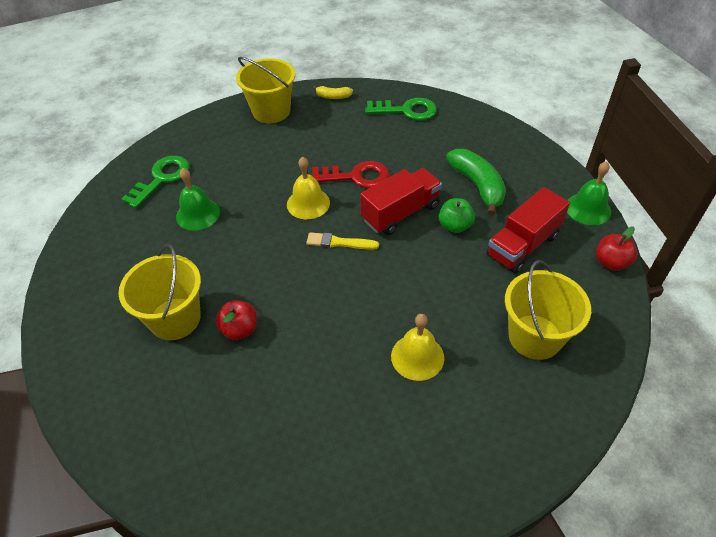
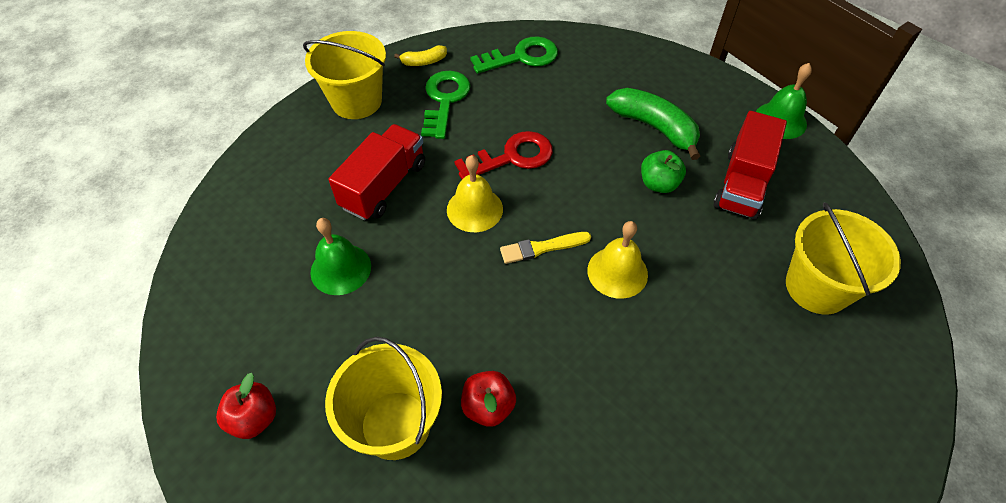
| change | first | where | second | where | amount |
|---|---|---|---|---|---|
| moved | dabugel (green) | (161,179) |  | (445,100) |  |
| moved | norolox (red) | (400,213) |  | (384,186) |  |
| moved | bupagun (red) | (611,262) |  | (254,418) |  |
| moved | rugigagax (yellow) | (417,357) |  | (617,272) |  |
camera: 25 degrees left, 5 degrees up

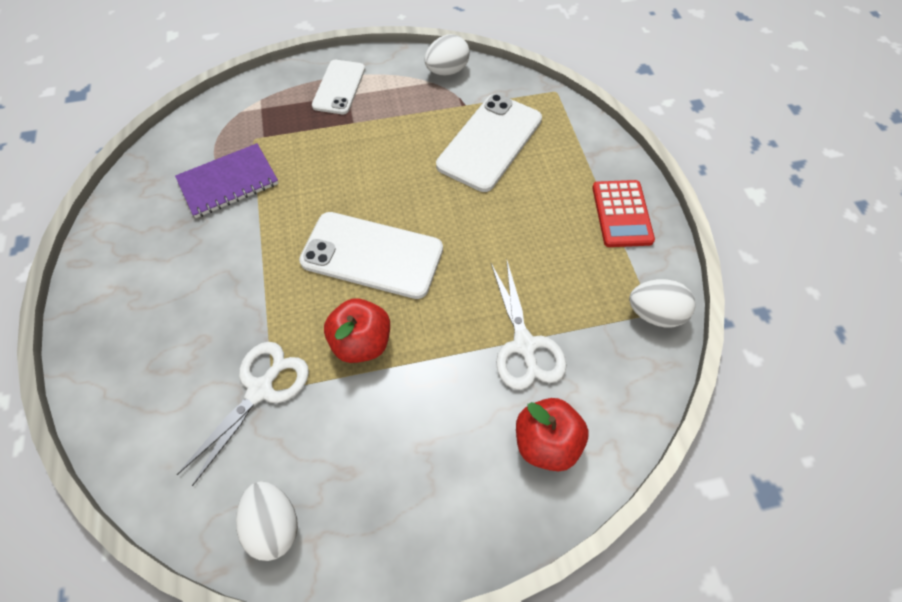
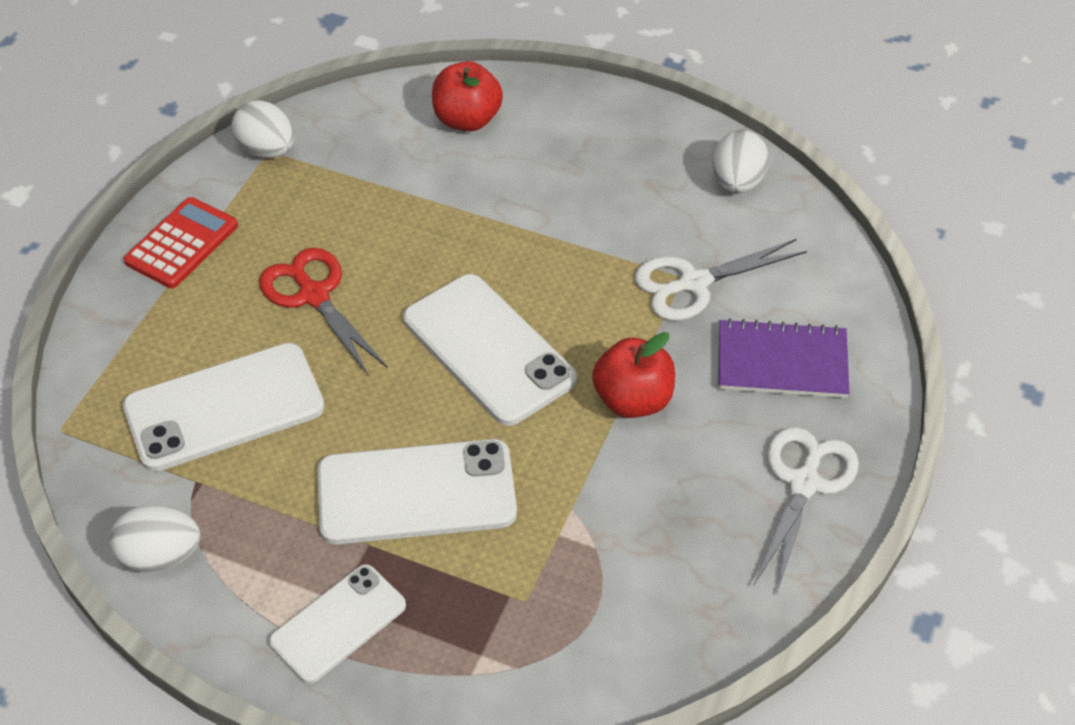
| change | first | where | second | where | amount |
|---|---|---|---|---|---|
| moved | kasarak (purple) | (228,182) |  | (782,362) |  |
| moved | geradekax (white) | (524,345) |  | (804,483) |  |
| moved | bupagun (red) | (361,342) |  | (633,400) |  |
| added |  |  | geradekax (red) | (314,295) |  |
| added |  |  | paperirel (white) | (416,492) |  |
camera: 145 degrees left, 10 degrees down

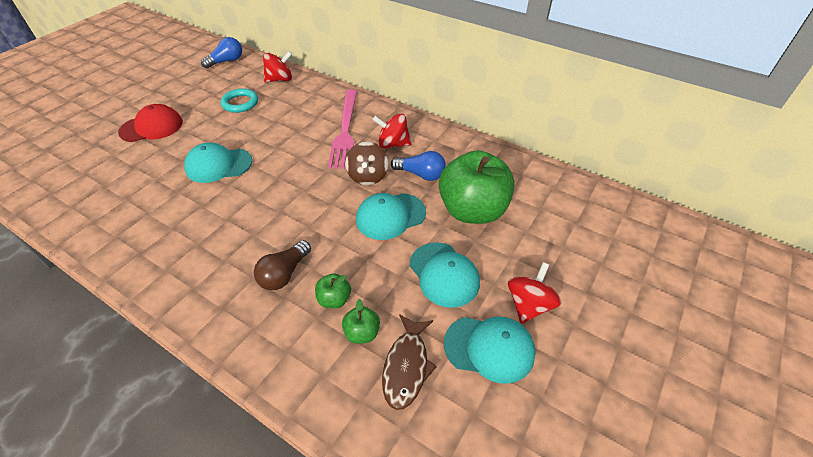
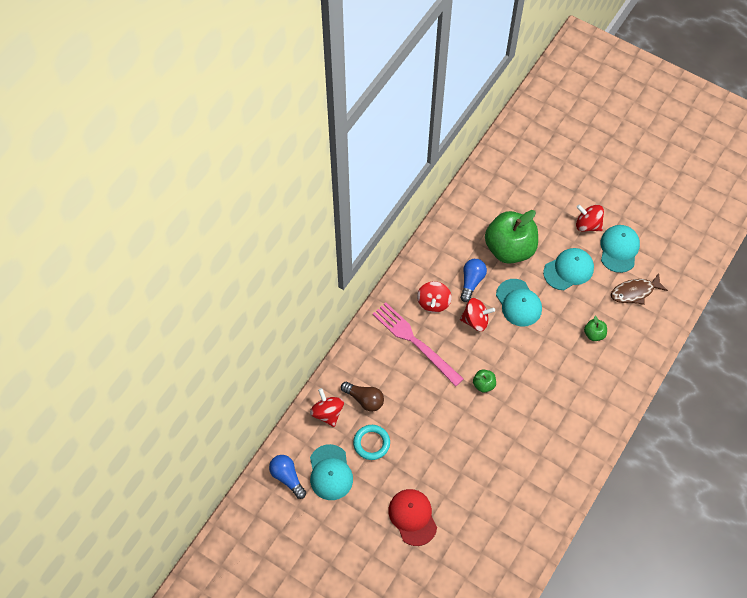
| change | first | where | second | where | amount |
|---|---|---|---|---|---|
| turned | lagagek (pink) | (345,130) |  | (415,342) | 135 degrees counterclockwise |
| recoloured | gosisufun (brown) | (368,176) | gosisufun (red) | (475,320) |  |
| moved | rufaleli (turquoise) | (218,165) |  | (330,472) |  |
| moved | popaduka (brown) | (284,274) |  | (364,399) |  |
| moved | bupagun (green) | (362,333) |  | (483,384) |  |
| turned | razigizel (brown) | (407,366) |  | (635,292) | 150 degrees clockwise |
camera: 90 degrees left, 15 degrees up

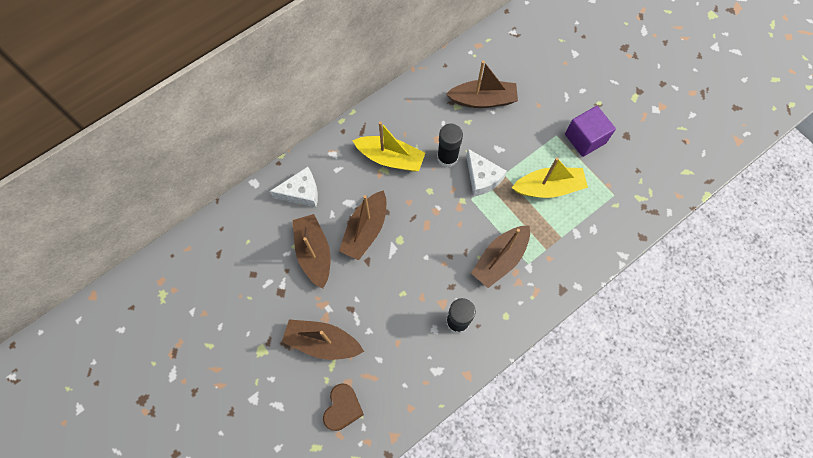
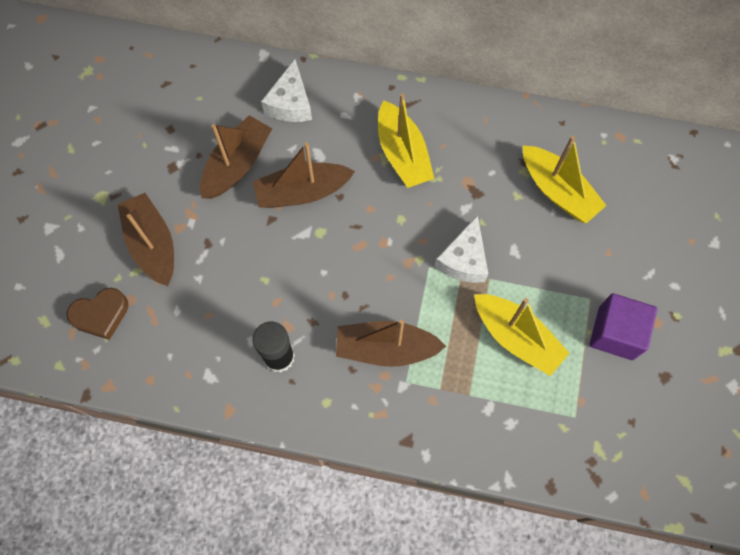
| change | first | where | second | where | amount |
|---|---|---|---|---|---|
| recoloured | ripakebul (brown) | (483,100) | ripakebul (yellow) | (557,191) |  |
| removed | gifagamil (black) | (447,157) |  |  |  |
| turned | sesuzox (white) | (301,192) |  | (290,103) | 60 degrees clockwise |
camera: 50 degrees right, 0 degrees up

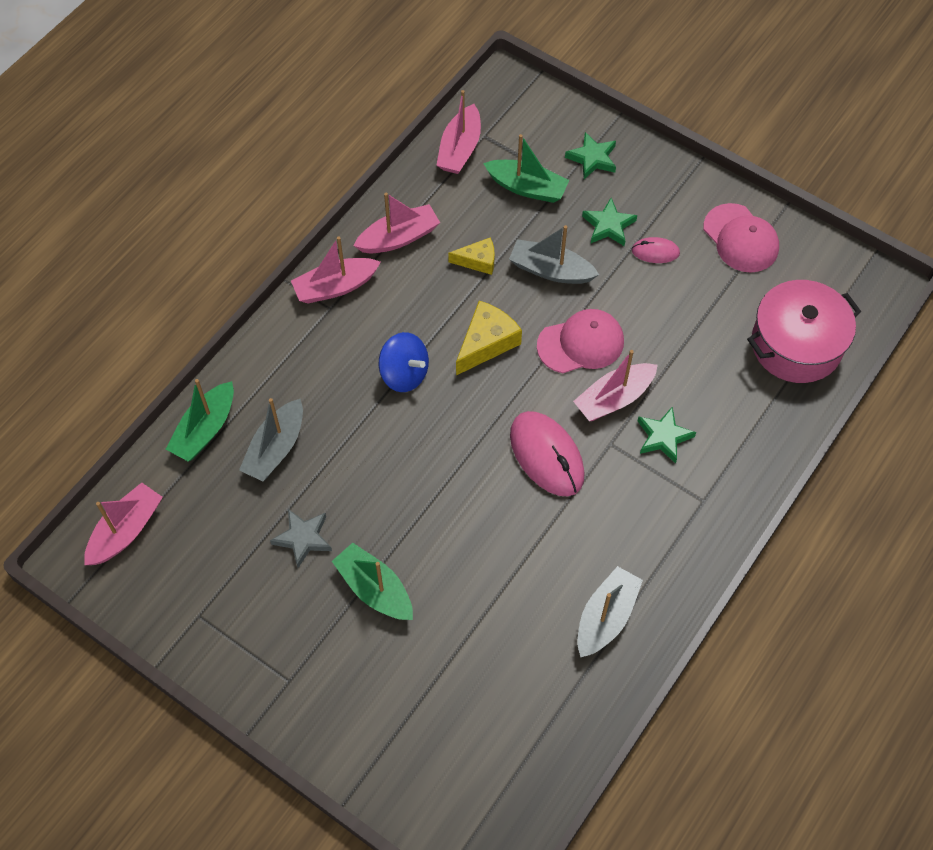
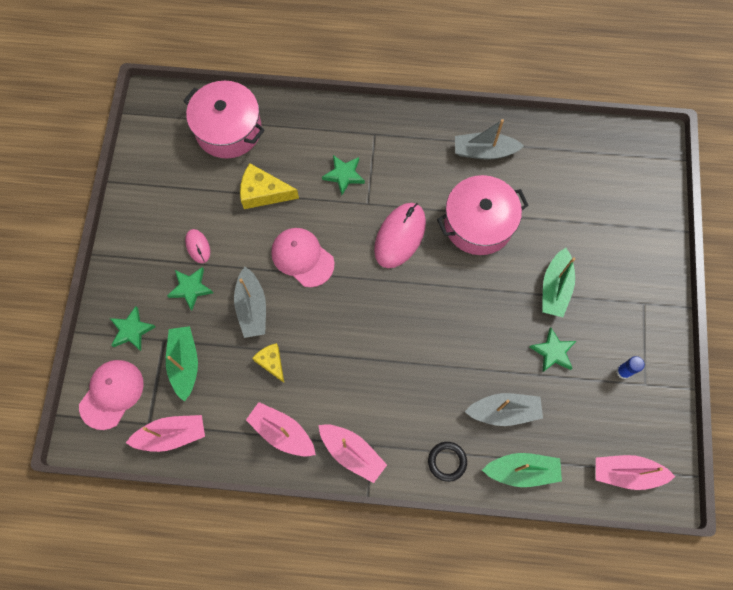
| change | first | where | second | where | amount |
|---|---|---|---|---|---|
| moved | rufaleli (pink) | (741,238) |  | (112,394) |  |
| moved | sesuzox (yellow) | (486,343) |  | (263,193) |  |
| removed | gosisufun (blue) | (404,374) |  |  |  |
| removed | ripakebul (pink) | (614,398) |  |  |  |
| recoloured | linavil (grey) | (303,538) | linavil (green) | (553,352) |  |
| added |  |  | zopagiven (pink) | (478,223) |  |
| added |  |  | gifagamil (blue) | (623,371) |  |
| added |  |  | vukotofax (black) | (447,461) |  |
camera: 120 degrees left, 10 degrees up

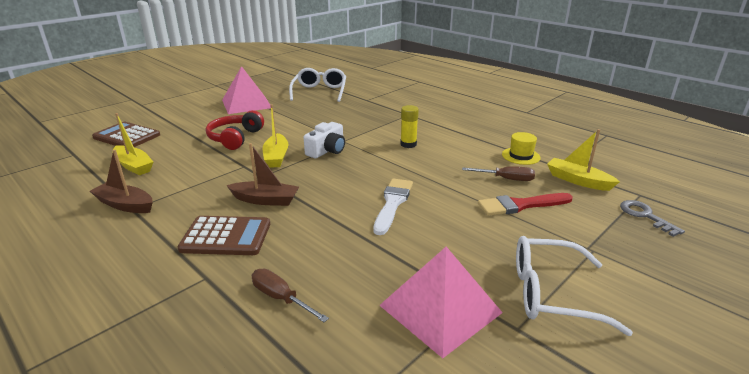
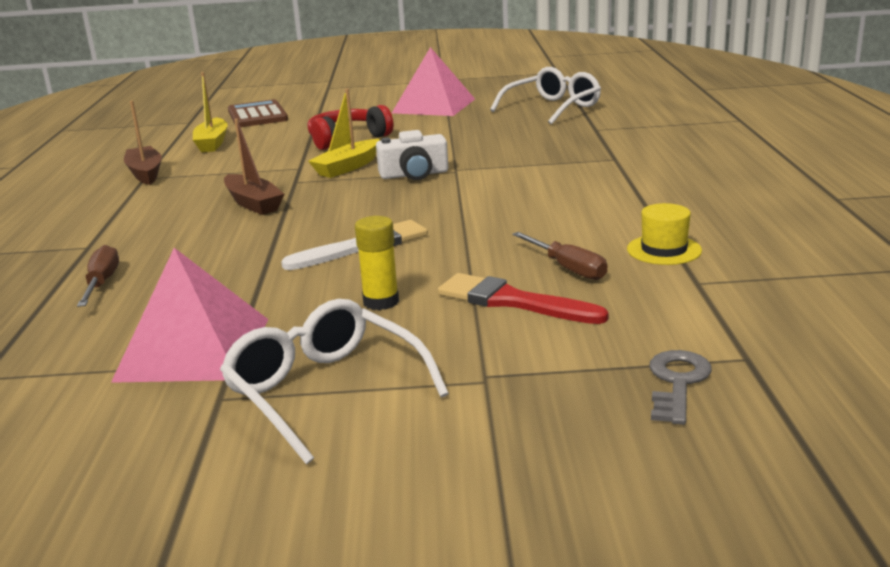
| change | first | where | second | where | amount |
|---|---|---|---|---|---|
| moved | gifagamil (yellow) | (408,144) |  | (381,302) |  |
| removed | ripakebul (yellow) | (577,180) |  |  |  |
| removed | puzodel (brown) | (226,236) |  |  |  |
camera: 45 degrees right, 5 degrees down

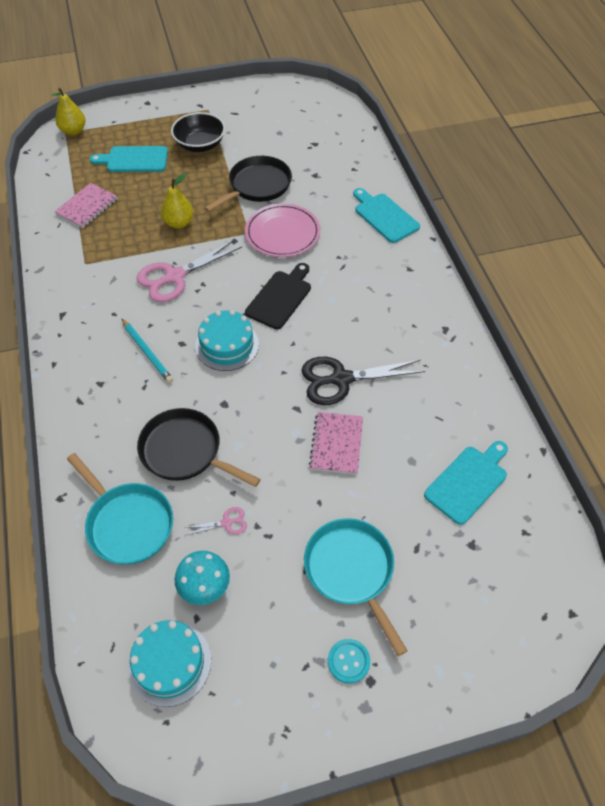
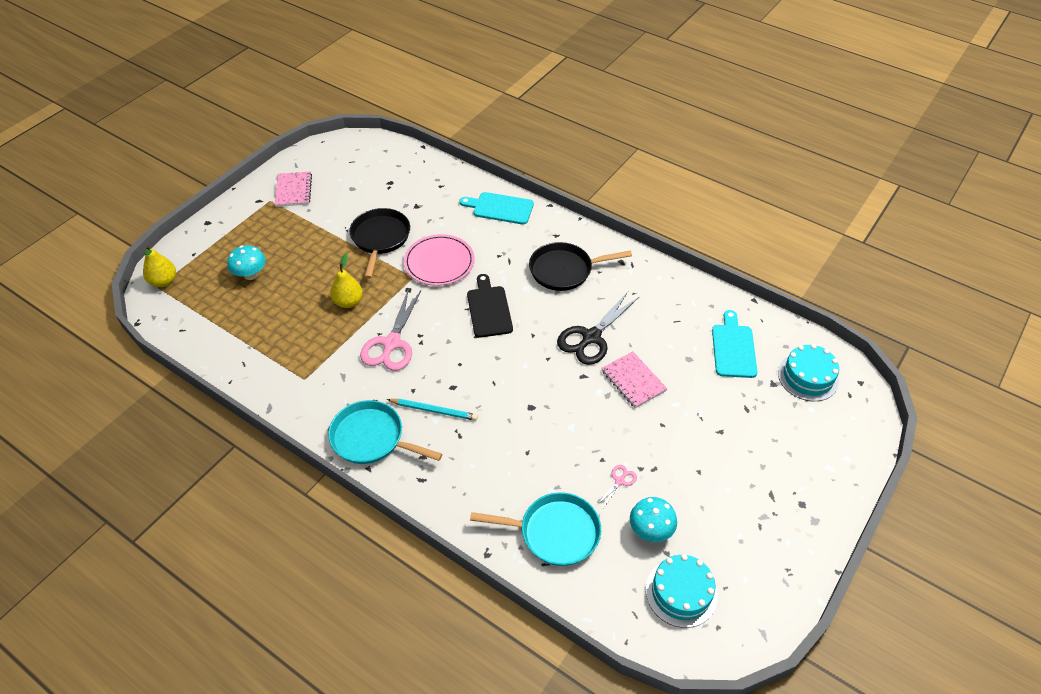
| change | first | where | second | where | amount |
|---|---|---|---|---|---|
| removed | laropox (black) | (200,145) |  |  |  |
| replaced | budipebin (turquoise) | (134,160) | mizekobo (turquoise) | (250,275) |  |
| moved | kasarak (pink) | (87,207) |  | (293,190) |  |
| moved | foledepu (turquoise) | (227,345) |  | (808,377) |  |
| moved | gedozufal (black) | (185,451) |  | (564,270) |  |
| moved | gedozufal (turquoise) | (351,571) |  | (371,438) |  |
| removed | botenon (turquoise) | (348,661) |  |  |  |
camera: 40 degrees left, 5 degrees down

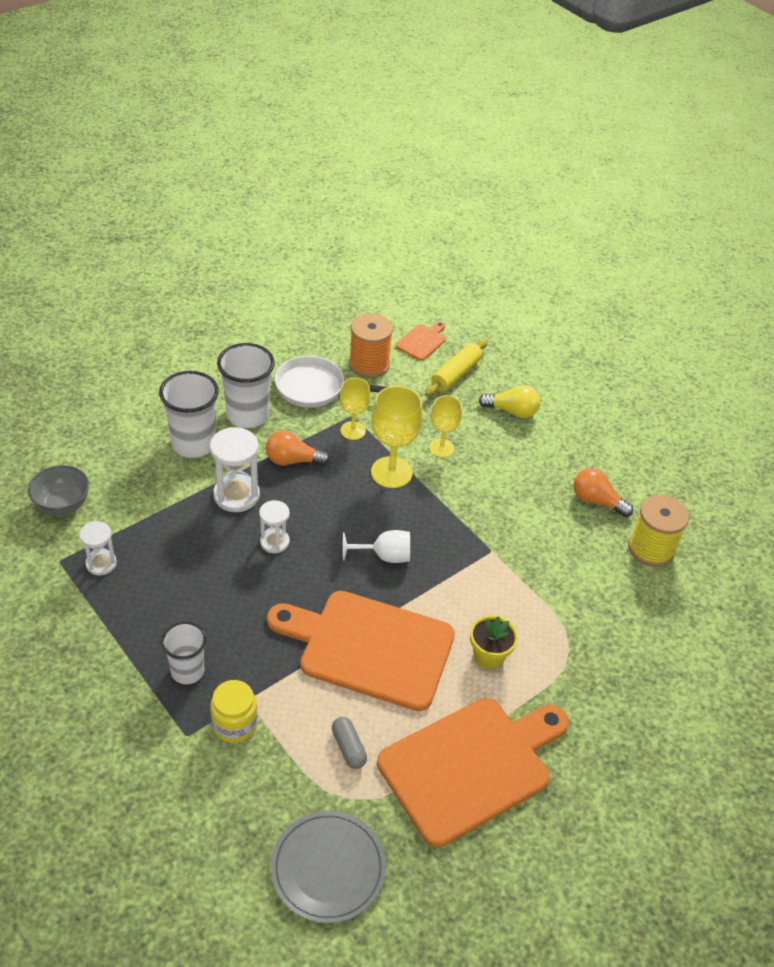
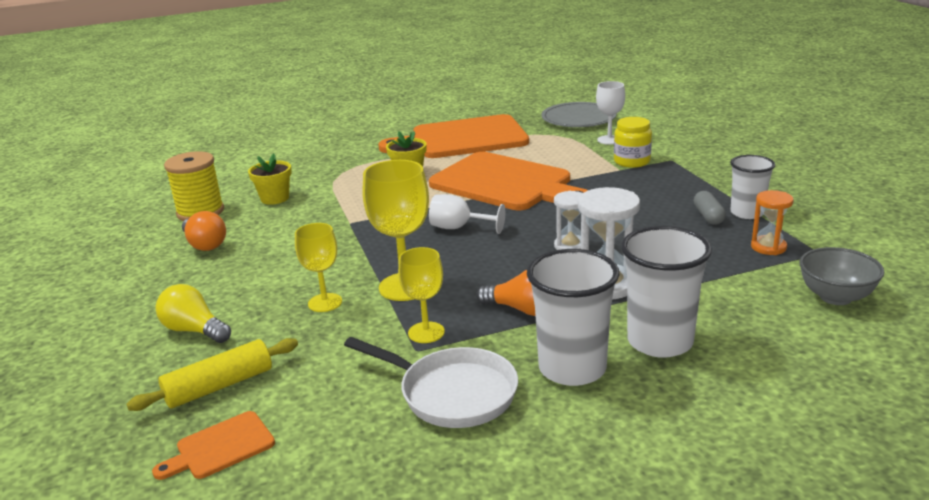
| change | first | where | second | where | amount |
|---|---|---|---|---|---|
| removed | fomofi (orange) | (369,364) |  |  |  |
| recoloured | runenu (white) | (101,563) | runenu (orange) | (768,247) |  |
| moved | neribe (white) | (187,671) |  | (747,213) |  |
| moved | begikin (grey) | (348,747) |  | (708,216) |  |
| added |  |  | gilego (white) | (609,140) |  |
| added |  |  | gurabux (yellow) | (275,198) |  |
camera: 155 degrees left, 20 degrees down

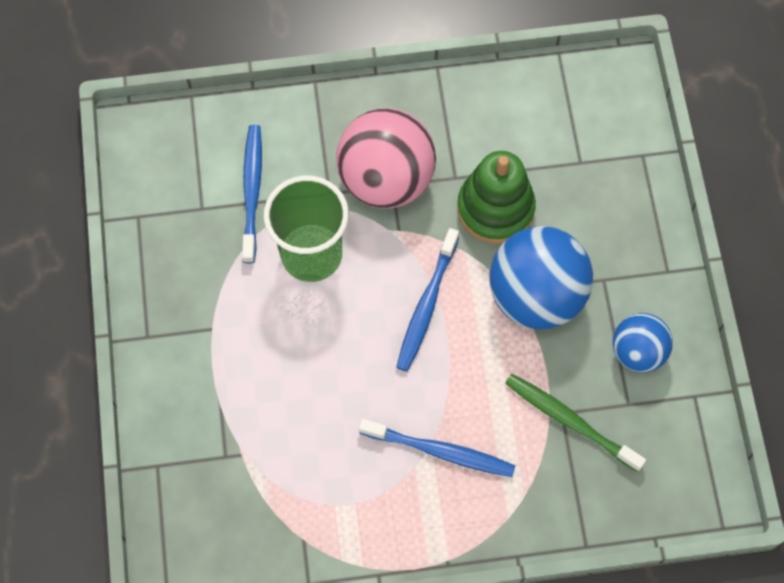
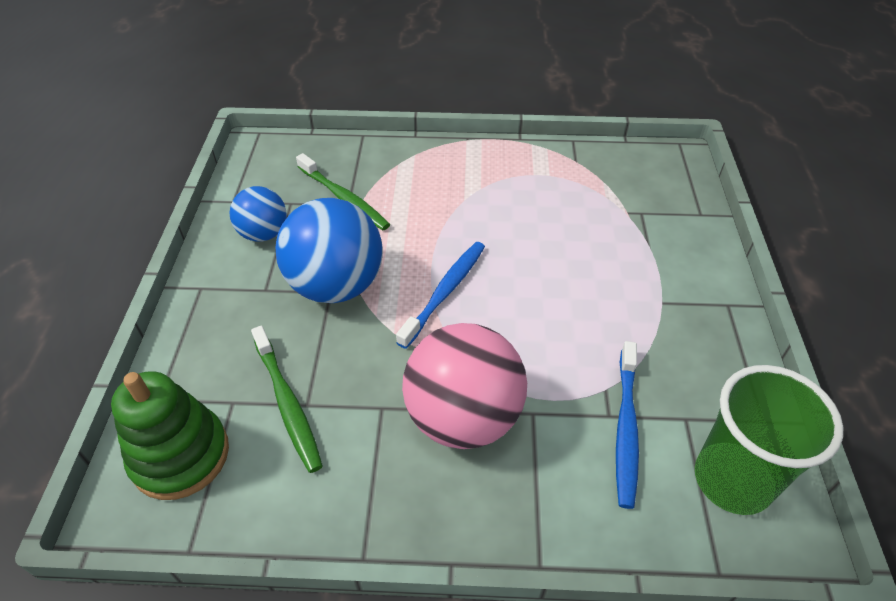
| change | first | where | second | where | amount |
|---|---|---|---|---|---|
| moved | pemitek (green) | (495,209) |  | (180,455) |  |
| moved | neribe (green) | (311,255) |  | (732,480) |  |
| removed | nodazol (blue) | (440,451) |  |  |  |
| added |  |  | nodazol (green) | (287,403) |  |
camera: 170 degrees left, 20 degrees down

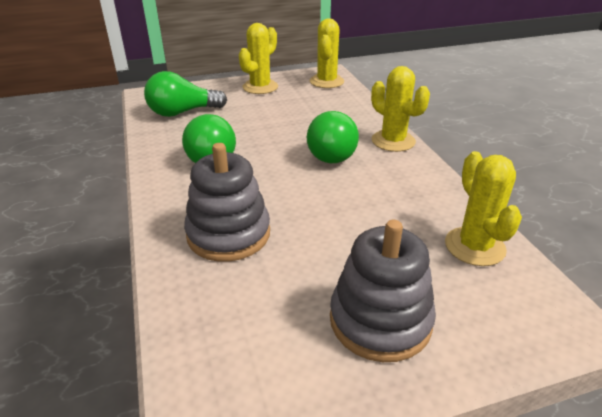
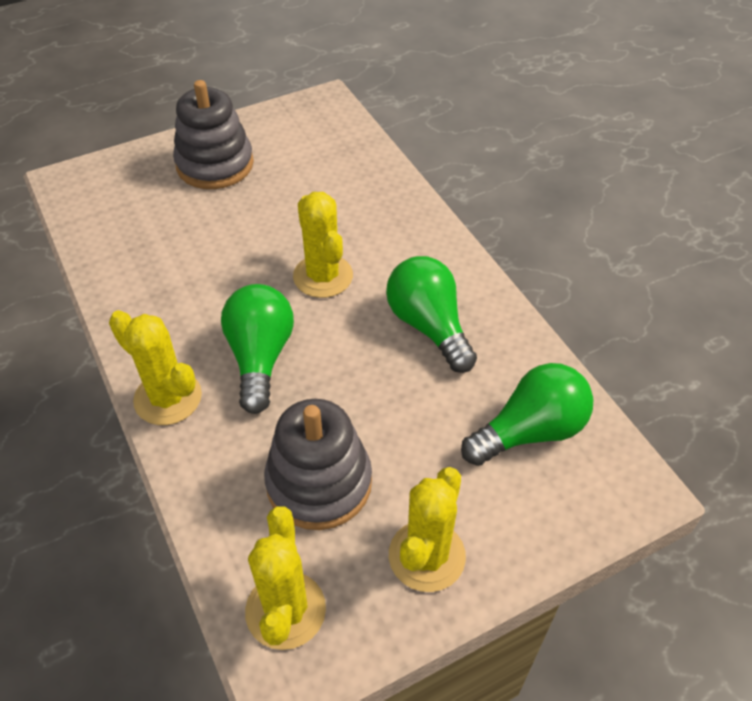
| change | first | where | second | where | amount |
|---|---|---|---|---|---|
| moved | pemitek (grey) | (228,234) |  | (319,483) |  |
| moved | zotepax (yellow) | (474,246) |  | (323,276) |  |
camera: 170 degrees right, 15 degrees up

